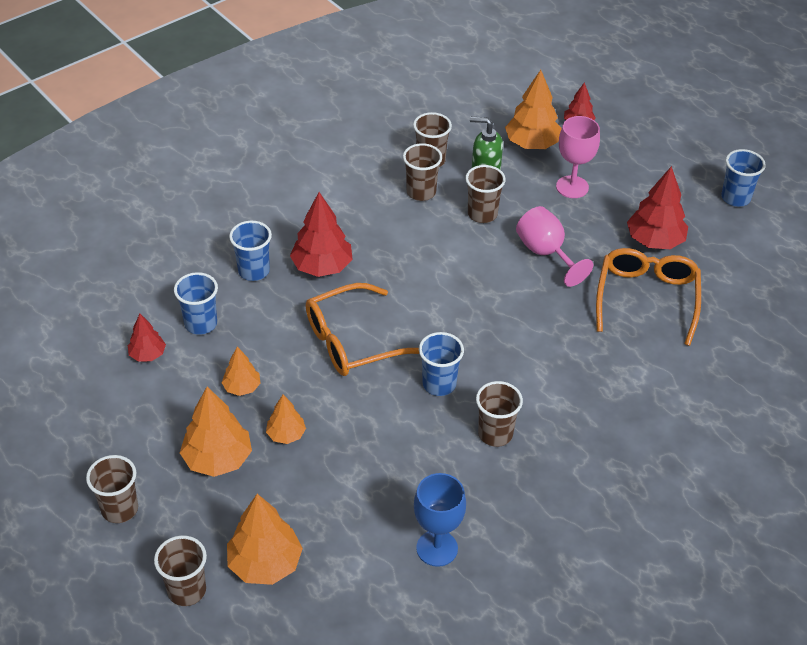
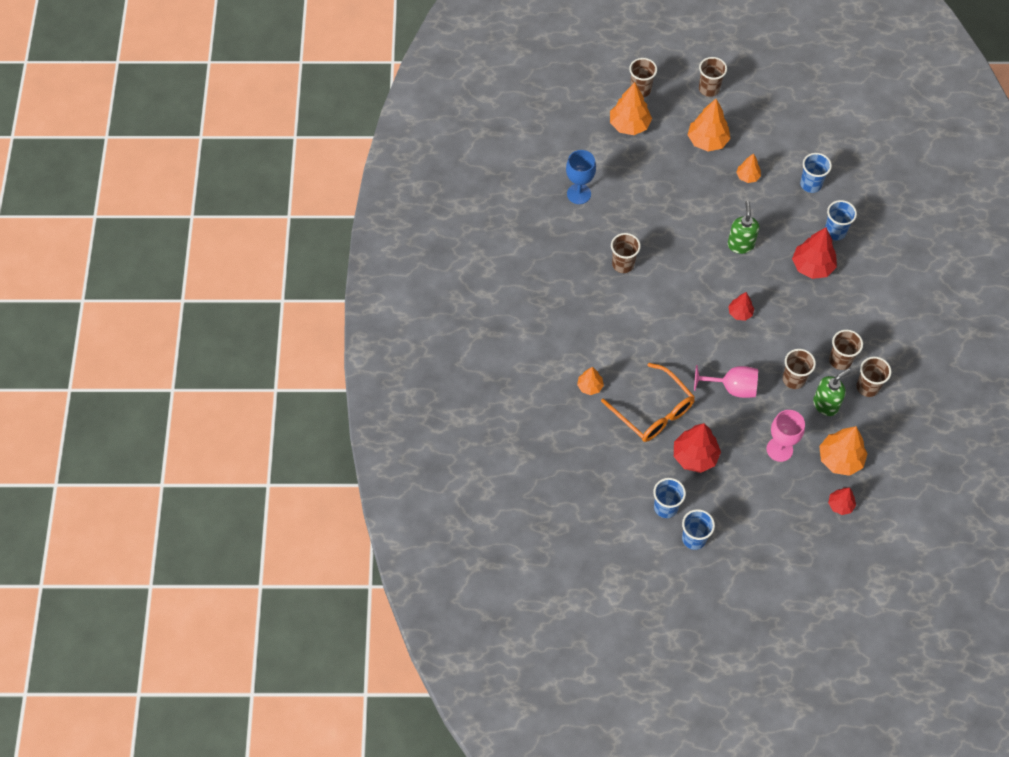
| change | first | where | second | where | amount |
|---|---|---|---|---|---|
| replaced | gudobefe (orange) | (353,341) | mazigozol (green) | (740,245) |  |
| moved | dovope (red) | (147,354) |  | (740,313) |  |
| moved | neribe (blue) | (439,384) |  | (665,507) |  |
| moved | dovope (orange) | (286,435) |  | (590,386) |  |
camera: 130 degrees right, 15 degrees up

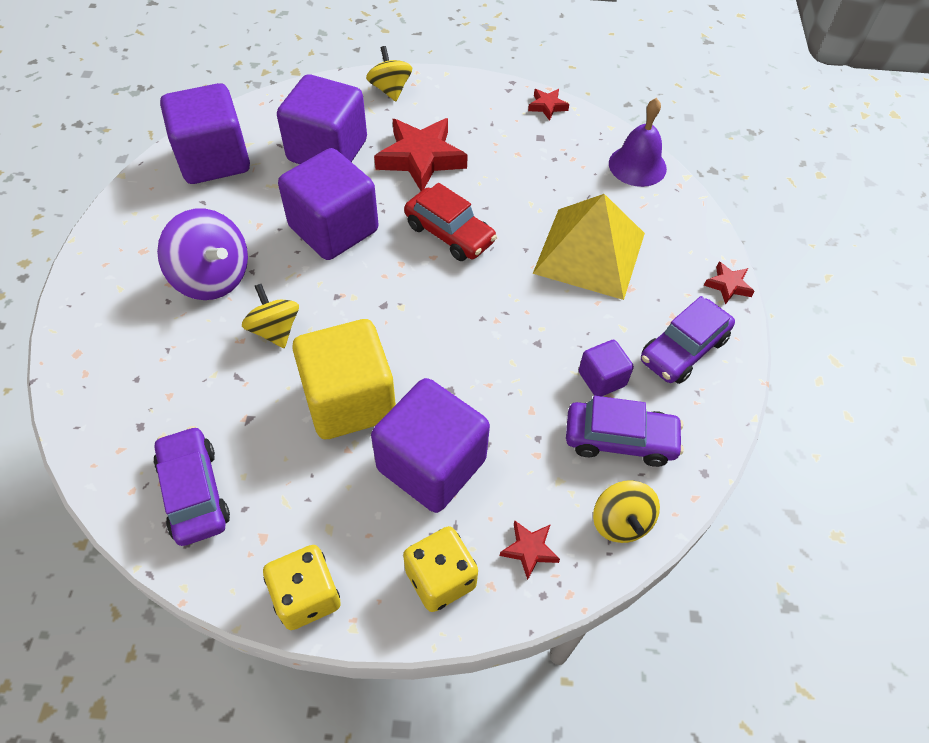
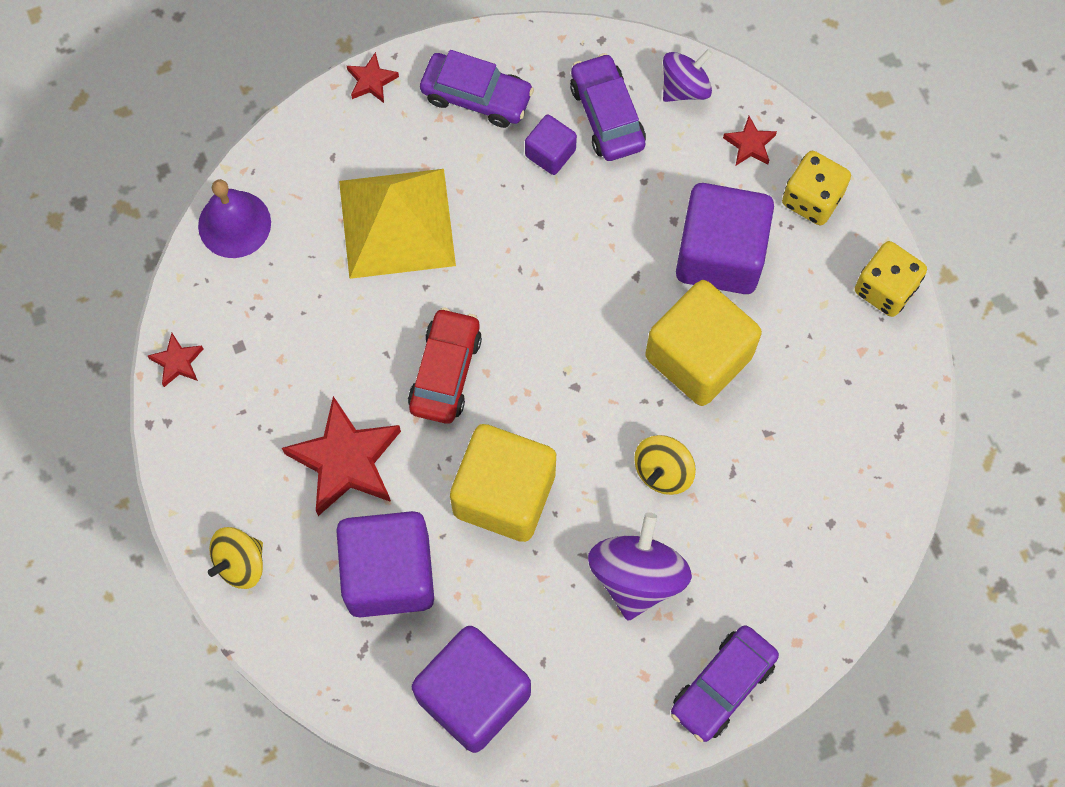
| change | first | where | second | where | amount |
|---|---|---|---|---|---|
| recoloured | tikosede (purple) | (334,229) | tikosede (yellow) | (504,494) |  |
| moved | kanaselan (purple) | (194,492) |  | (723,686) |  |
| recoloured | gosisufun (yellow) | (620,521) | gosisufun (purple) | (685,87) |  |
camera: 115 degrees left, 15 degrees up

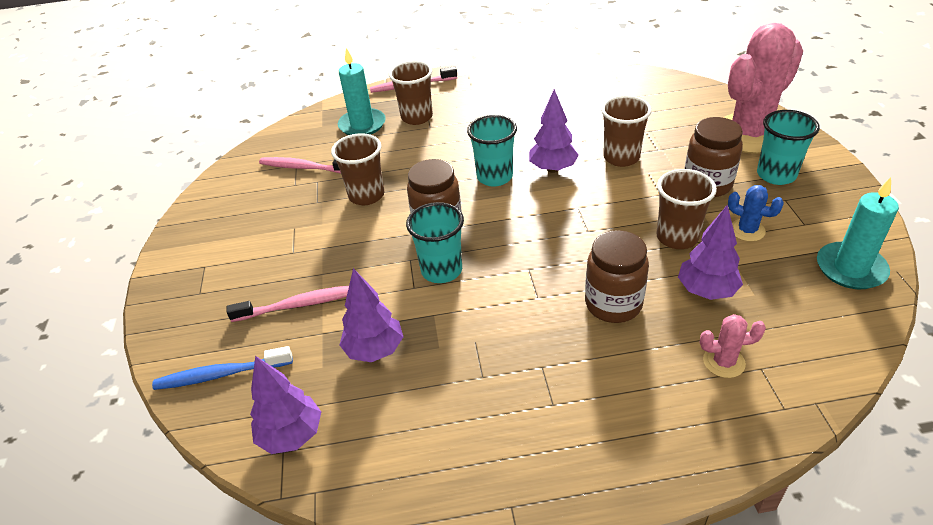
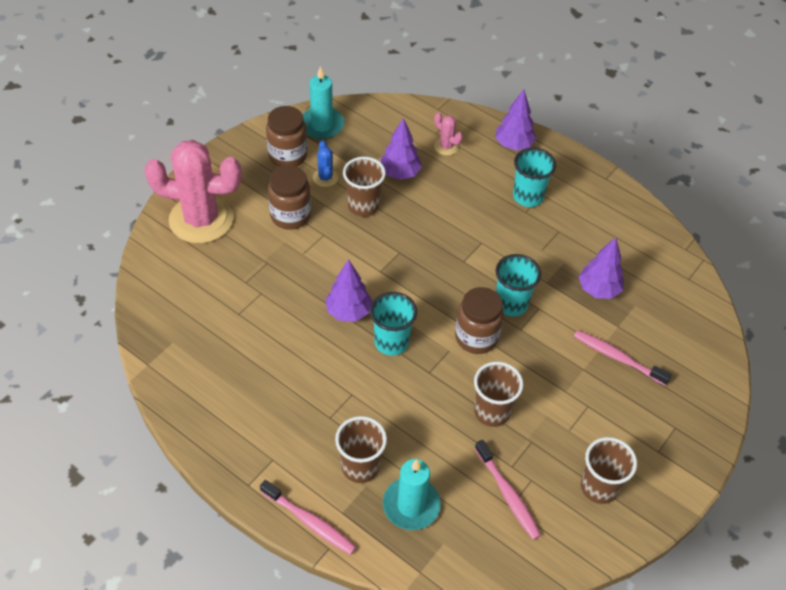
| change | first | where | second | where | amount |
|---|---|---|---|---|---|
| moved | neribe (brown) | (621,157) |  | (599,487) |  |
| moved | neribe (turquoise) | (776,175) |  | (528,196) |  |
| moved | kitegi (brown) | (613,304) |  | (288,156) |  |
| removed | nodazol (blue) | (221,374) |  |  |  |
| moved | dovope (purple) | (291,435) |  | (513,145) |  |
camera: 140 degrees left, 10 degrees up

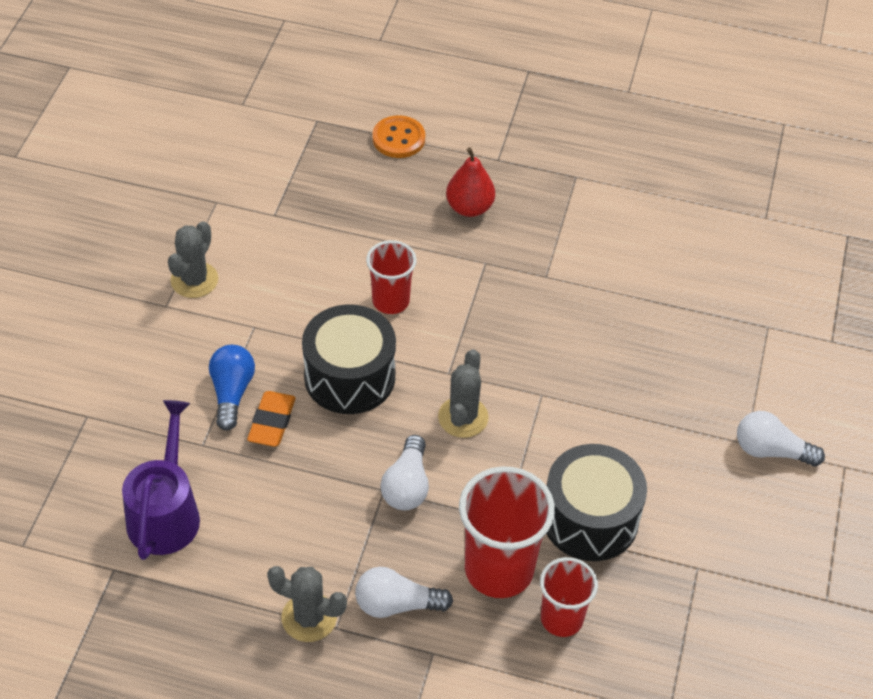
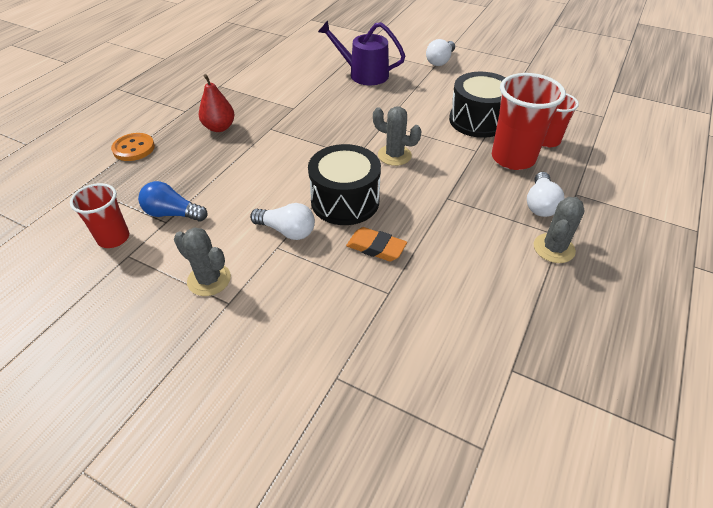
| change | first | where | second | where | amount |
|---|---|---|---|---|---|
| moved | neribe (red) | (390,301) |  | (113,238) |  |
| moved | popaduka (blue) | (232,393) |  | (173,214) |  |
| moved | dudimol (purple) | (165,513) |  | (364,74) |  |
| moved | popaduka (white) | (407,485) |  | (287,231) |  |
camera: 75 degrees left, 5 degrees down

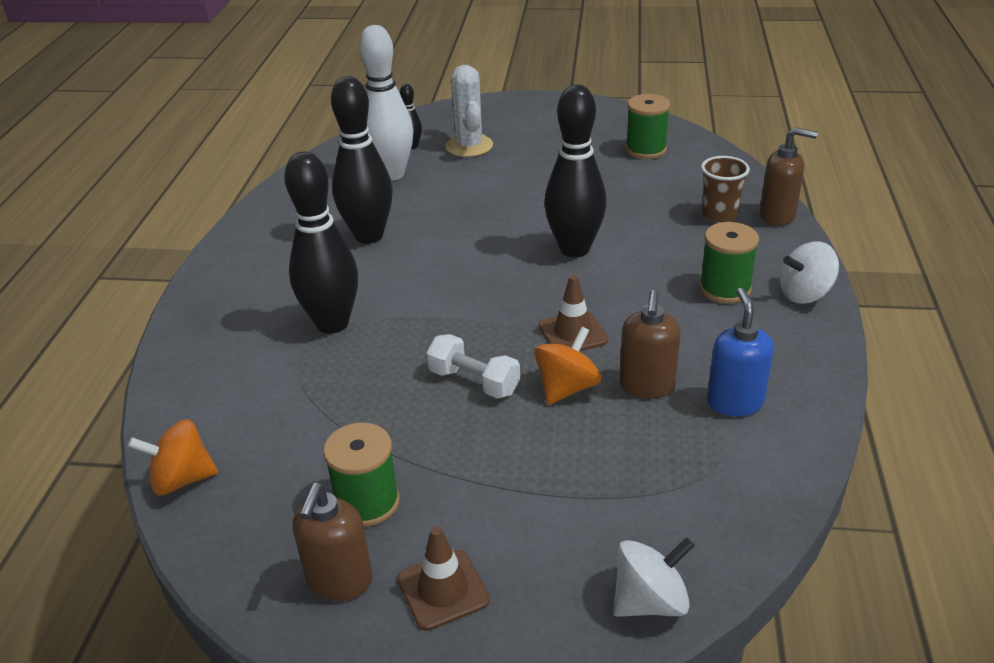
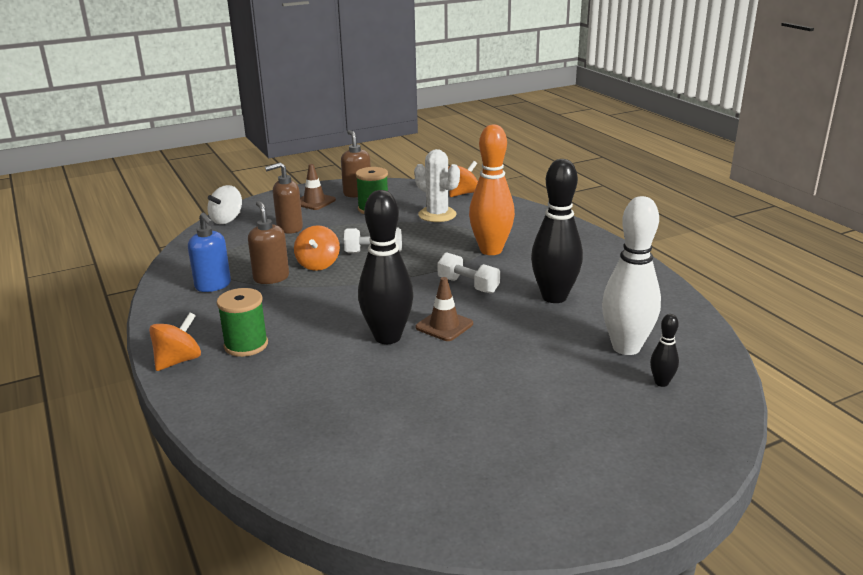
| change | first | where | second | where | amount |
|---|---|---|---|---|---|
| moved | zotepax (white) | (469,146) |  | (437,215) |  |
| removed | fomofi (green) | (646,149) |  |  |  |
| moved | mazigozol (brown) | (777,216) |  | (289,228) |  |
| recoloured | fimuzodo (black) | (332,323) | fimuzodo (orange) | (491,250) |  |
| removed | neribe (brown) | (719,215) |  |  |  |
| recoloured | gosisufun (white) | (805,294) | gosisufun (orange) | (178,361) |  |
| moved | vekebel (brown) | (572,333) |  | (444,326) |  |
| added |  |  | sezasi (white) | (468,285) |  |
camera: 145 degrees right, 10 degrees down

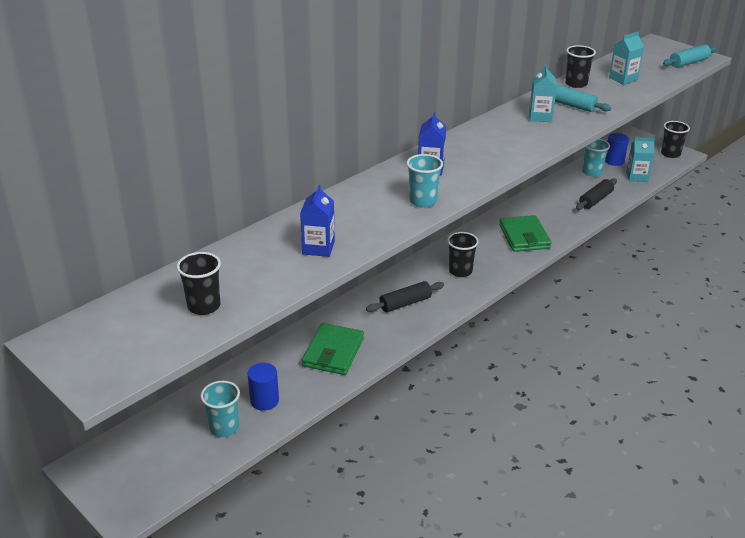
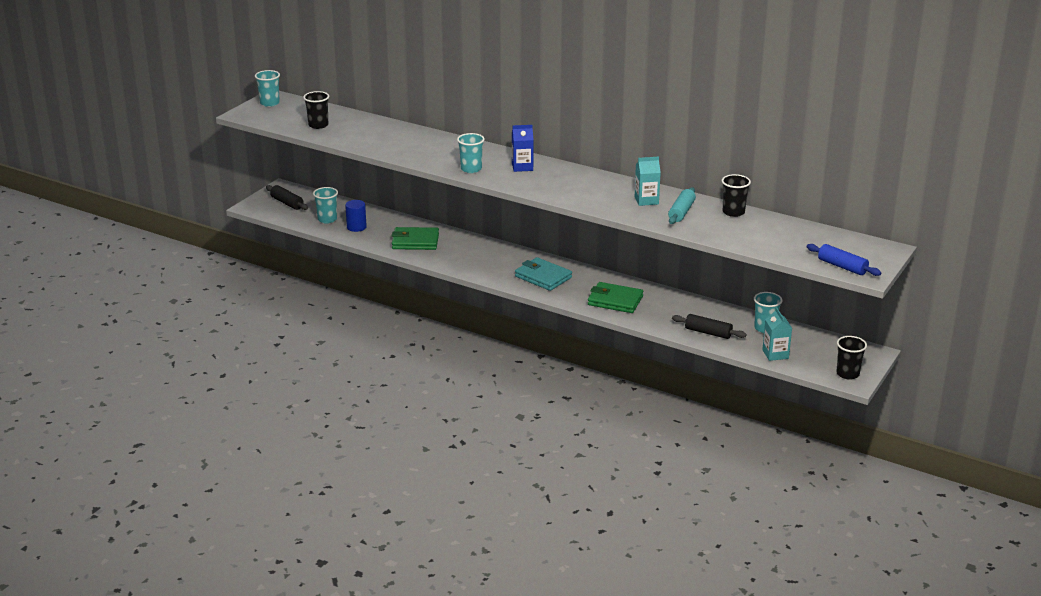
| change | first | where | second | where | amount |
|---|---|---|---|---|---|
| removed | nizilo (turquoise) | (623,79) |  |  |  |
| recoloured | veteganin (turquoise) | (688,63) | veteganin (blue) | (842,266) |  |
| removed | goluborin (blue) | (614,161) |  |  |  |
| removed | nizilo (blue) | (318,248) |  |  |  |
| turned | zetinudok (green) | (524,237) |  | (615,300) | 45 degrees clockwise |
| replaced | neribe (black) | (460,271) | zetinudok (turquoise) | (543,277) |  |
| moved | veteganin (black) | (405,303) |  | (287,203) |  |
| added |  |  | neribe (turquoise) | (269,103) |  |
camera: 75 degrees right, 5 degrees down

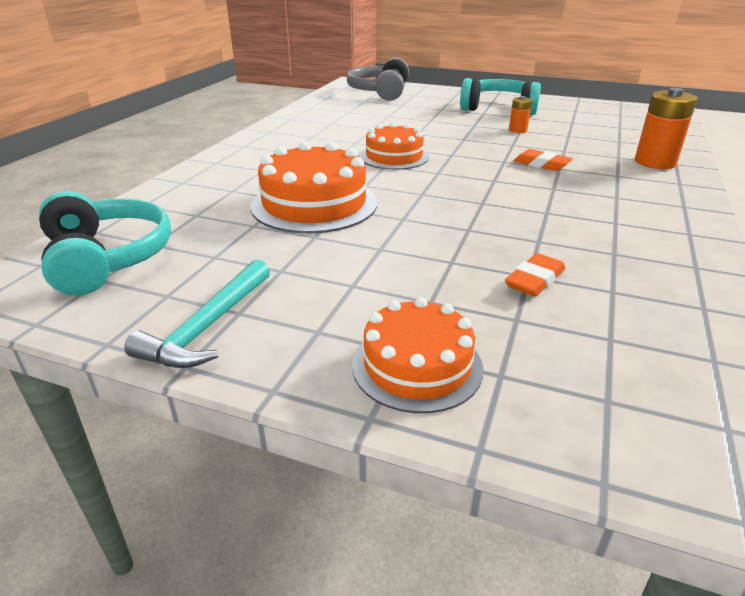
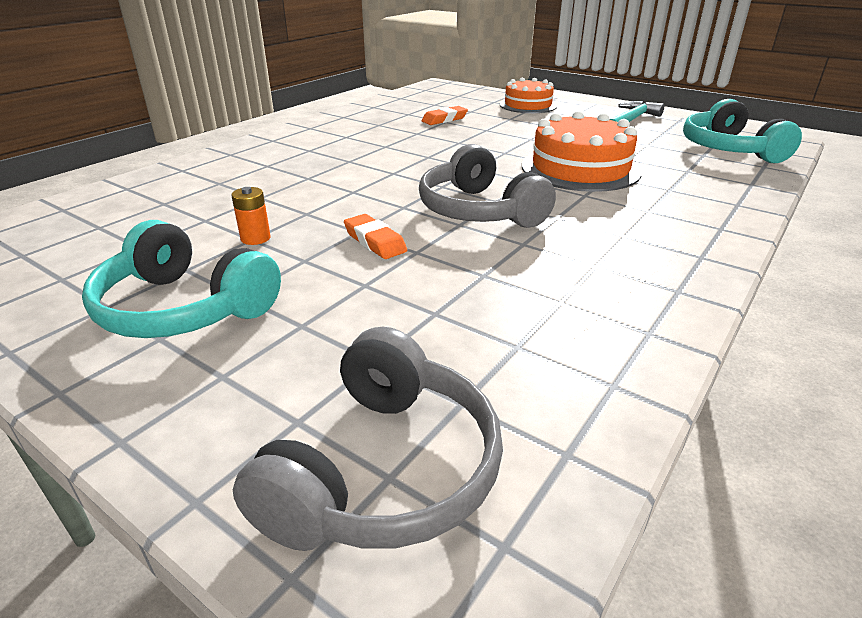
| change | first | where | second | where | amount |
|---|---|---|---|---|---|
| removed | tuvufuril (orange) | (655,162) |  |  |  |
| replaced | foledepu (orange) | (394,157) | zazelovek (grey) | (479,211) |  |
| moved | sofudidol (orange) | (541,164) |  | (375,241) |  |
camera: 165 degrees left, 0 degrees up

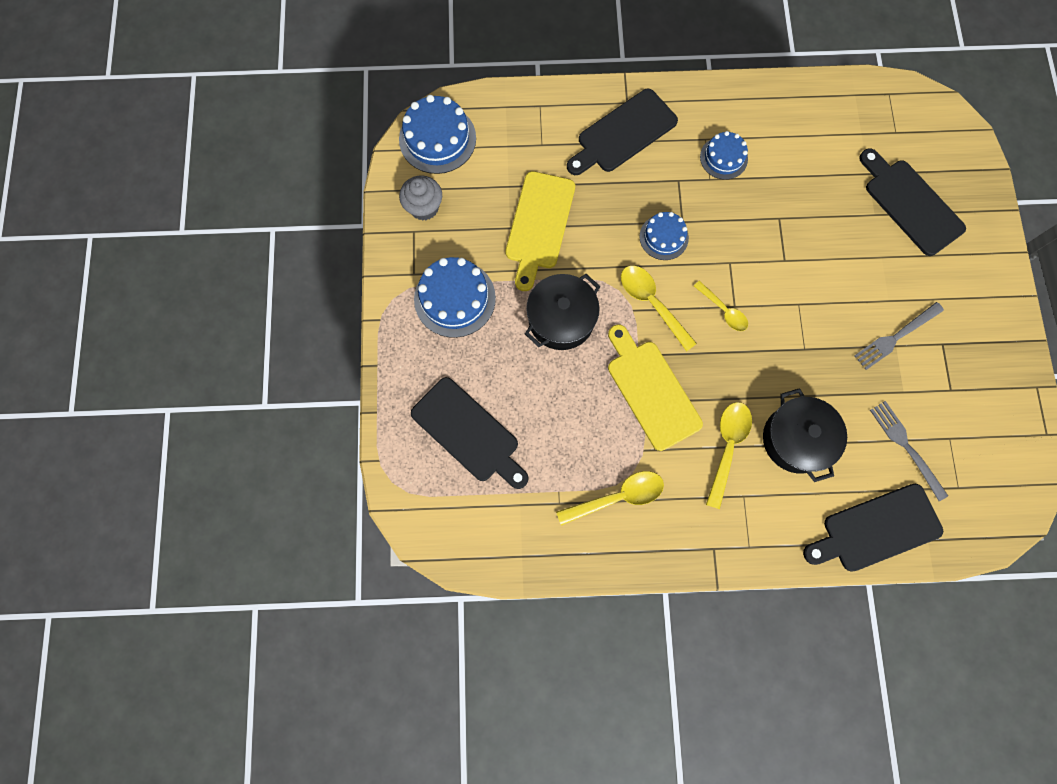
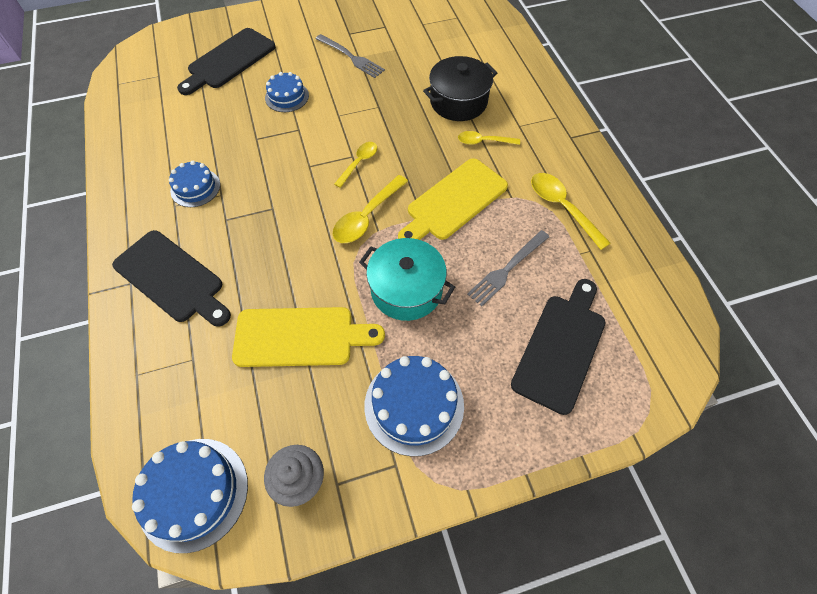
| change | first | where | second | where | amount |
|---|---|---|---|---|---|
| moved | foledepu (blue) | (663,237) |  | (287,96) |  |
| recoloured | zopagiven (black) | (561,319) | zopagiven (turquoise) | (406,290) |  |
| moved | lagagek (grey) | (905,446) |  | (506,270) |  |
| resized | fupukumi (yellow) | (727,447) |  | (483,141) | x0.65 |
| removed | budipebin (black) | (876,529) |  |  |  |
camera: 105 degrees left, 15 degrees down

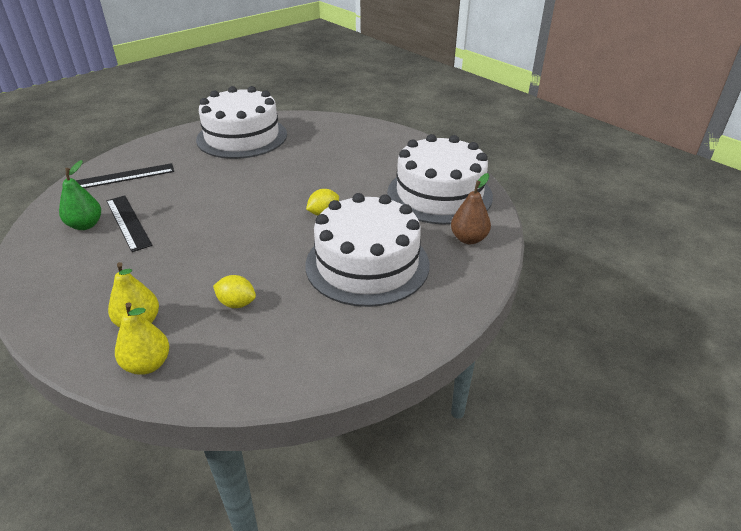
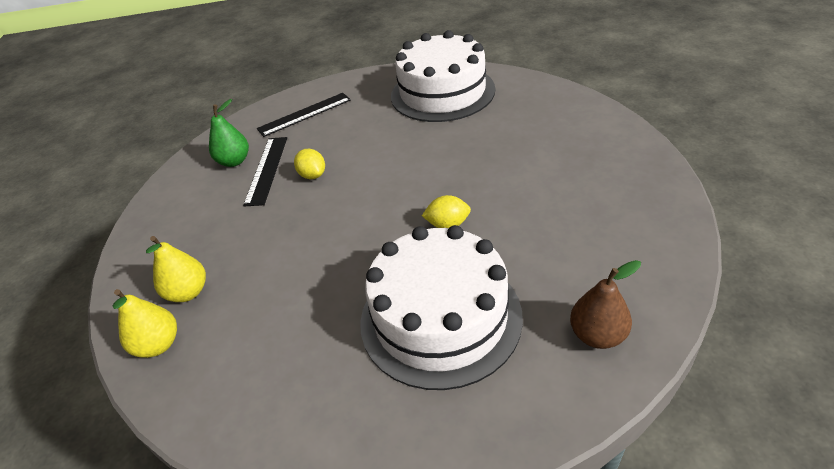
| change | first | where | second | where | amount |
|---|---|---|---|---|---|
| removed | foledepu (white) | (439,194) |  |  |  |
| turned | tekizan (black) | (125,176) |  | (304,114) | 45 degrees counterclockwise |
| moved | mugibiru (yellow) | (237,303) |  | (313,175) |  |
camera: 40 degrees right, 5 degrees up

